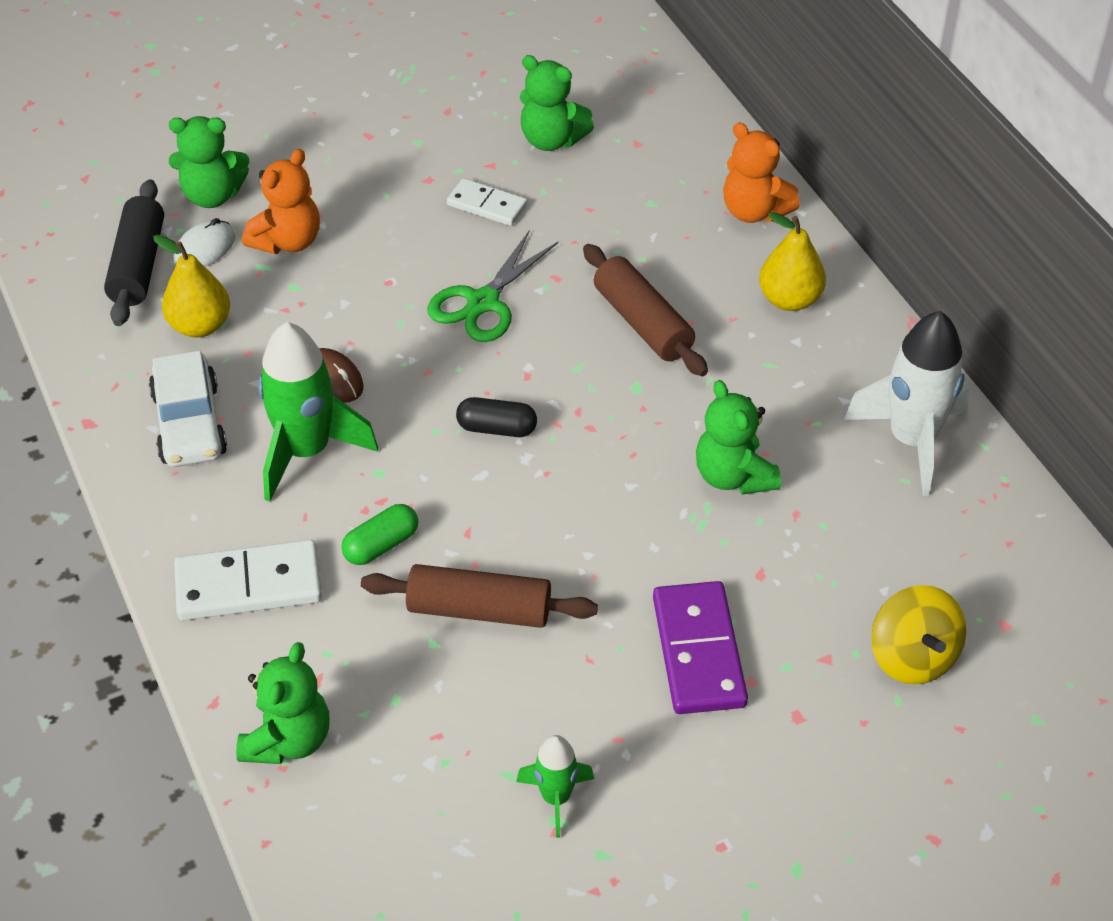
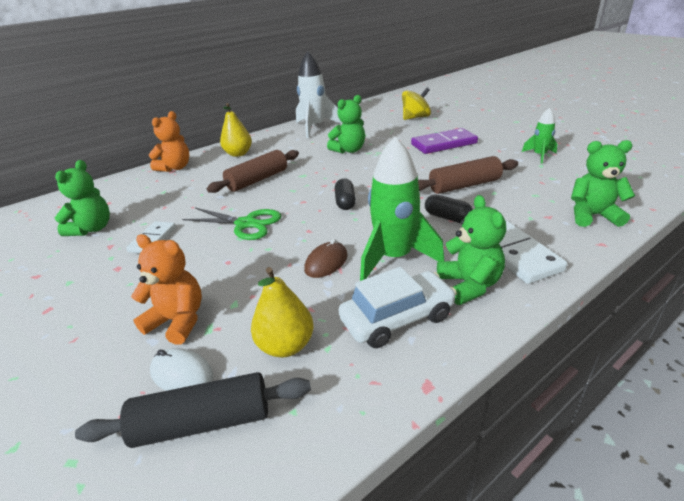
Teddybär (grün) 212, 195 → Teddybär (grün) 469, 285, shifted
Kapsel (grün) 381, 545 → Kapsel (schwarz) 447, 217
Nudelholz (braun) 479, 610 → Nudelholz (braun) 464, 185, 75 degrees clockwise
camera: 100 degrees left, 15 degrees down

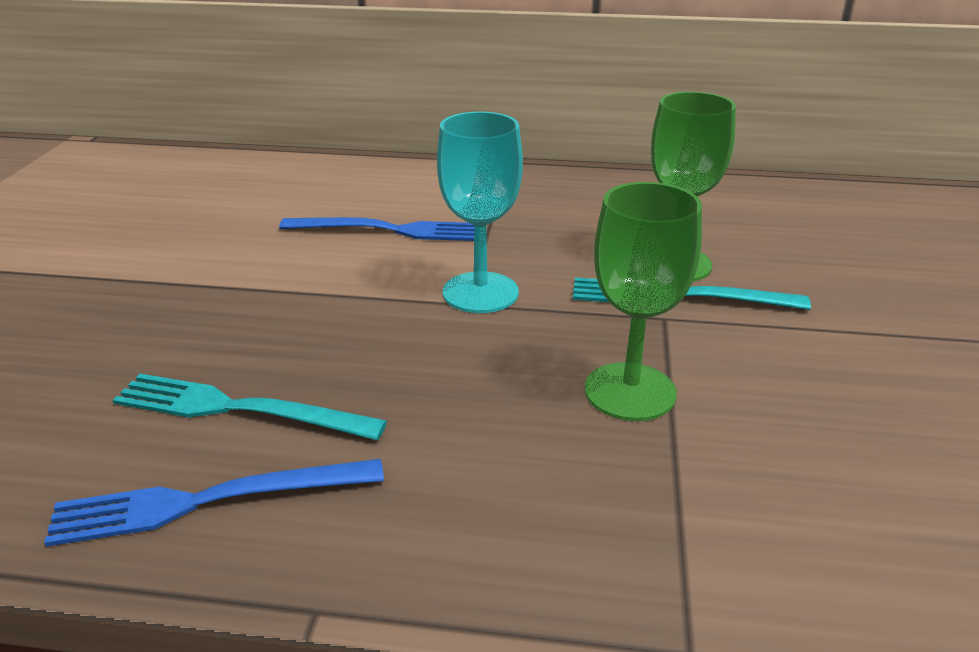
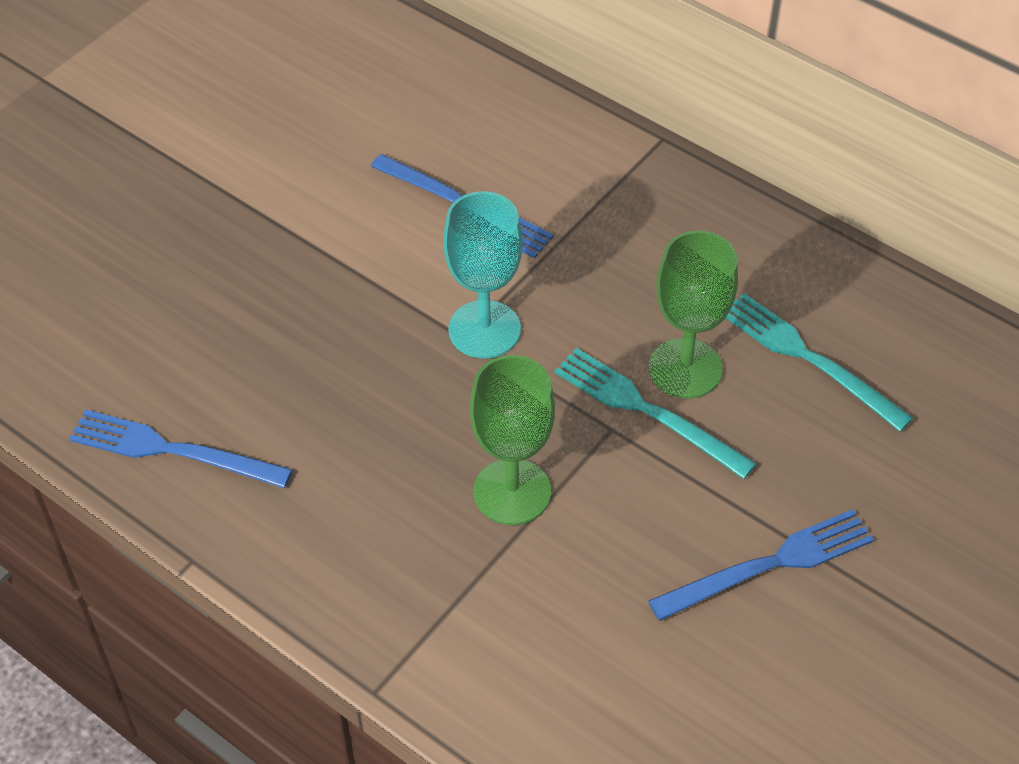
- → Gabel (blau) 767, 566
Gabel (türkis) 241, 409 → Gabel (türkis) 810, 359, shifted
camera: 30 degrees right, 20 degrees up

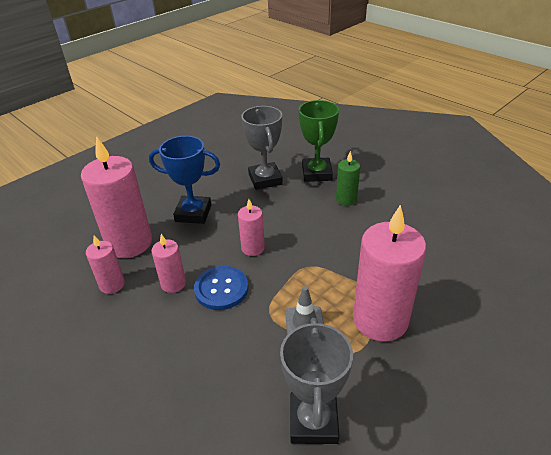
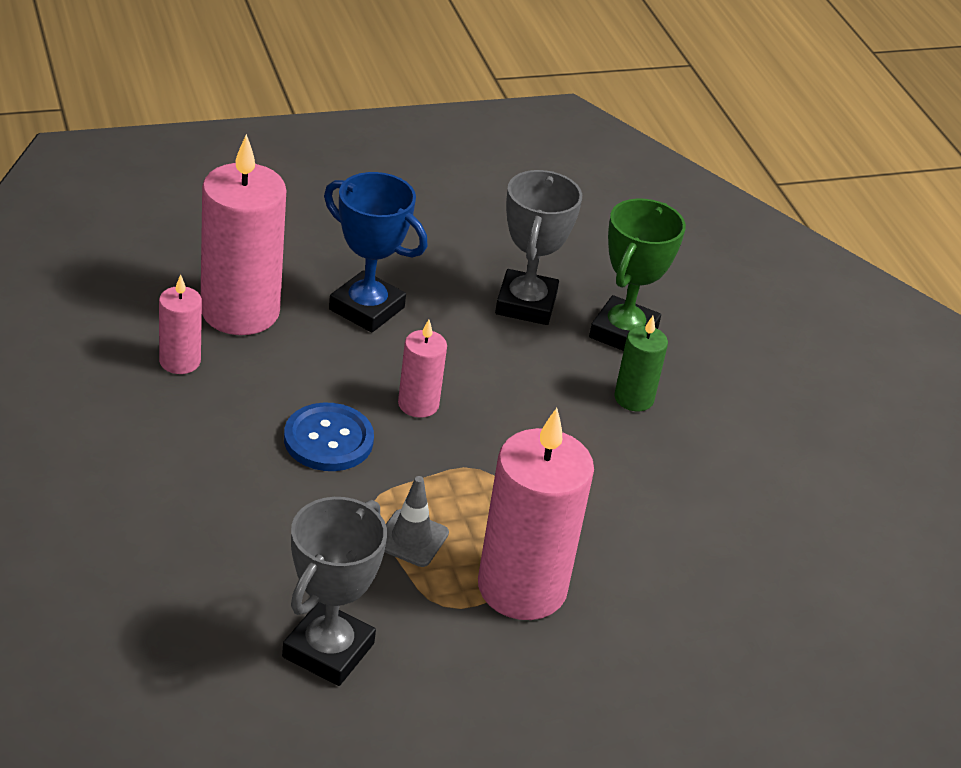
Kerze (rosa) 173, 283 → -
camera: 20 degrees right, 0 degrees up

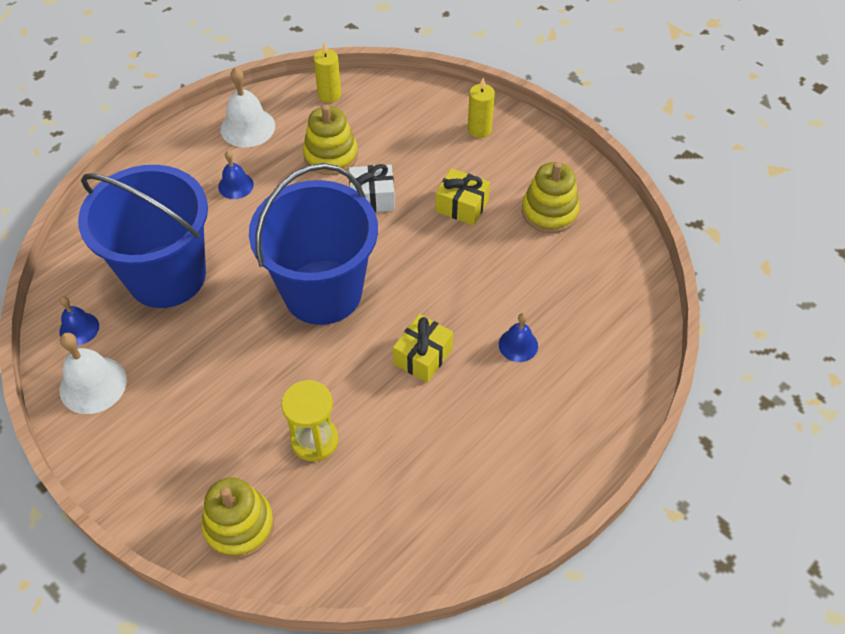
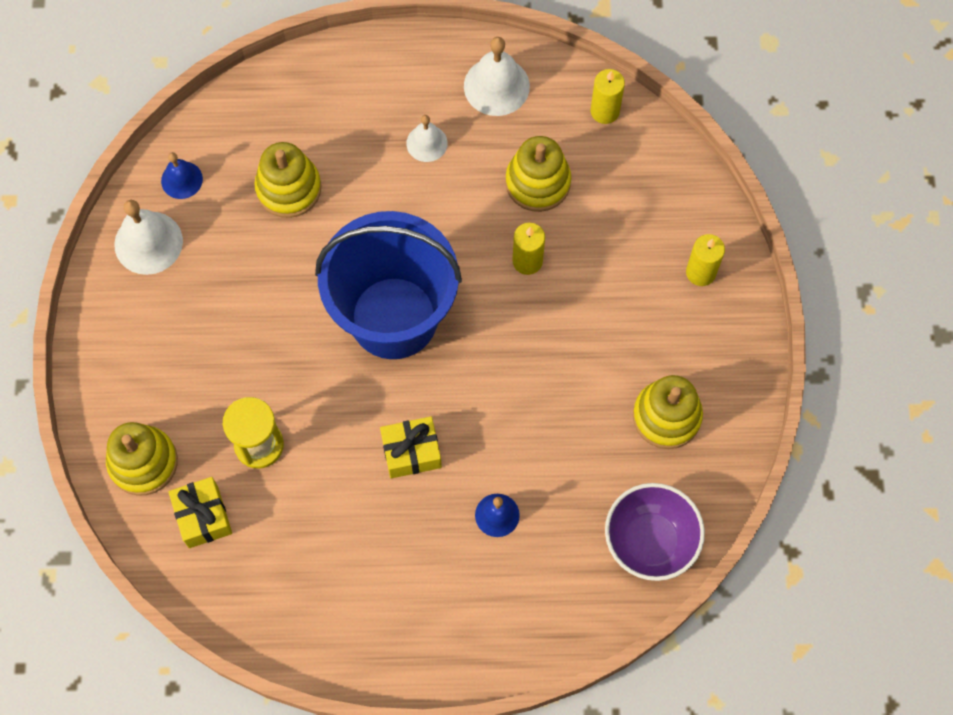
- → Schüssel (lila) 650, 541
Geschenk (gelb) 462, 206 → Geschenk (gelb) 203, 516, shifted
Eimer (blau) 166, 276 → Stapelspielzeug (gelb) 288, 188
Geschenk (weiß) 372, 198 → Kerze (gelb) 527, 261
Glocke (blau) 235, 185 → Glocke (weiß) 427, 143
camera: 45 degrees right, 15 degrees up

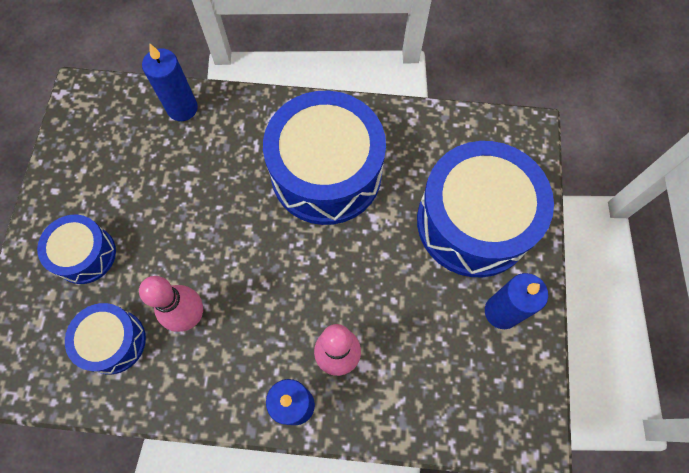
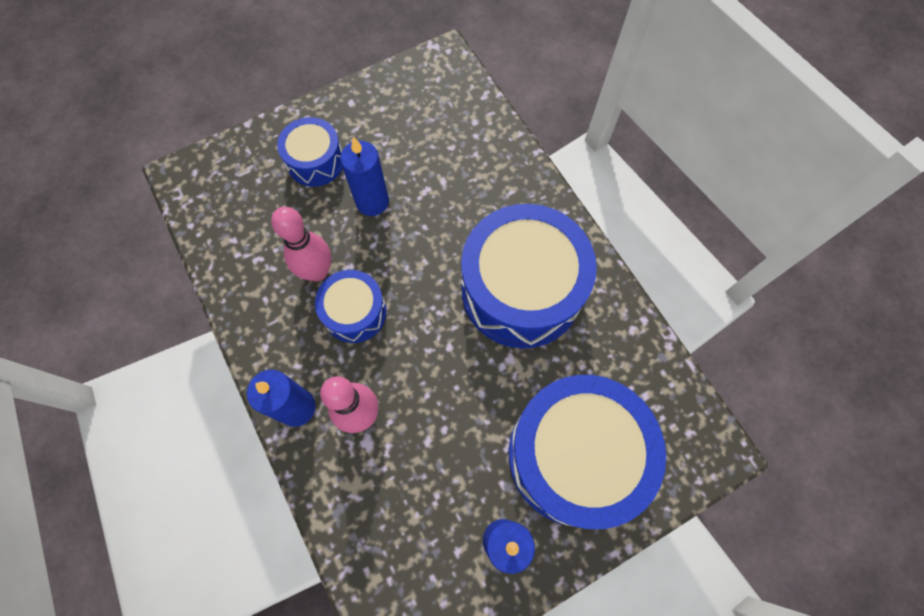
Trommel (blau) 113, 341 → Trommel (blau) 355, 312, shifted
Kerze (blau) 182, 108 → Kerze (blau) 372, 202, shifted
camera: 55 degrees right, 0 degrees up

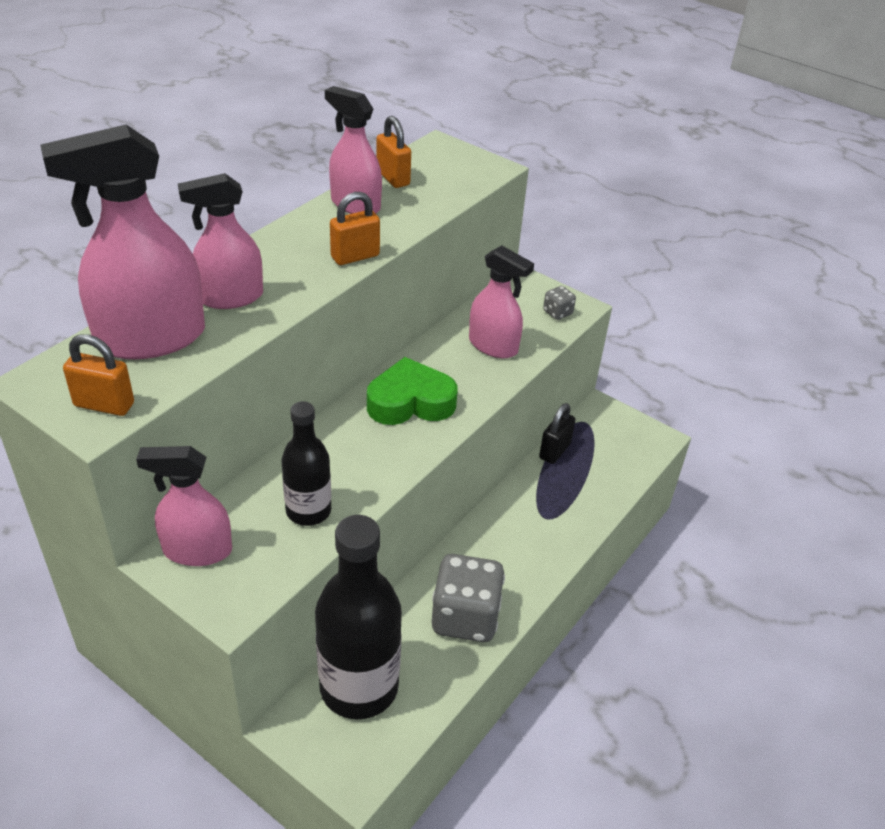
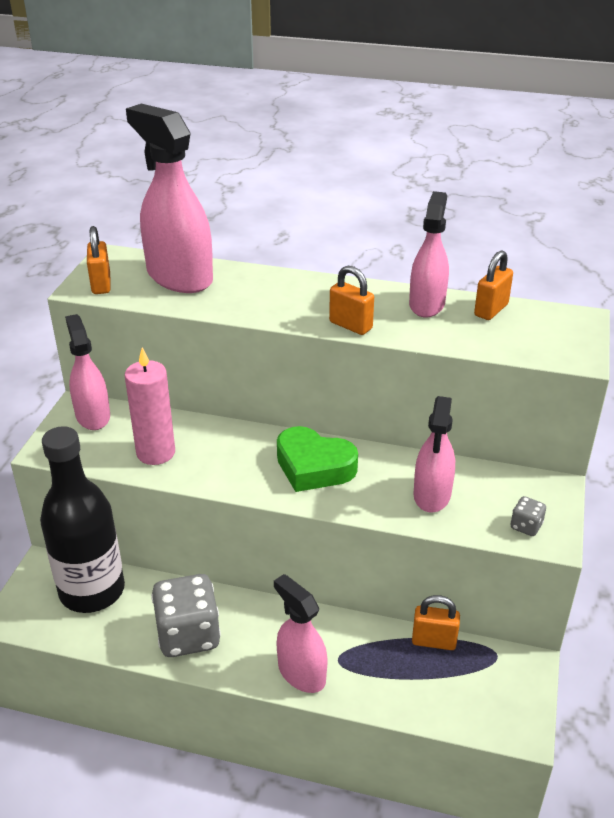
Sprühflasche (rosa) 230, 297 → Sprühflasche (rosa) 301, 673, shifted
Flasche (schwarz) 308, 511 → Kerze (rosa) 156, 453
Vorhängeschloss (schwarz) 554, 451 → Vorhängeschloss (orange) 433, 641
Herz (grün) 410, 402 → Herz (grün) 314, 467, 150 degrees clockwise
camera: 70 degrees right, 5 degrees down

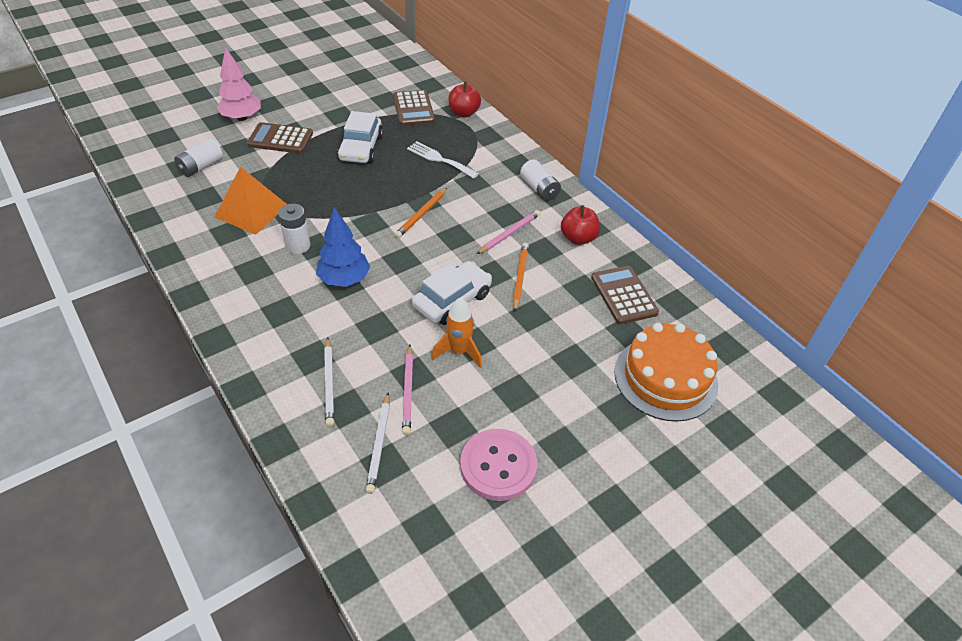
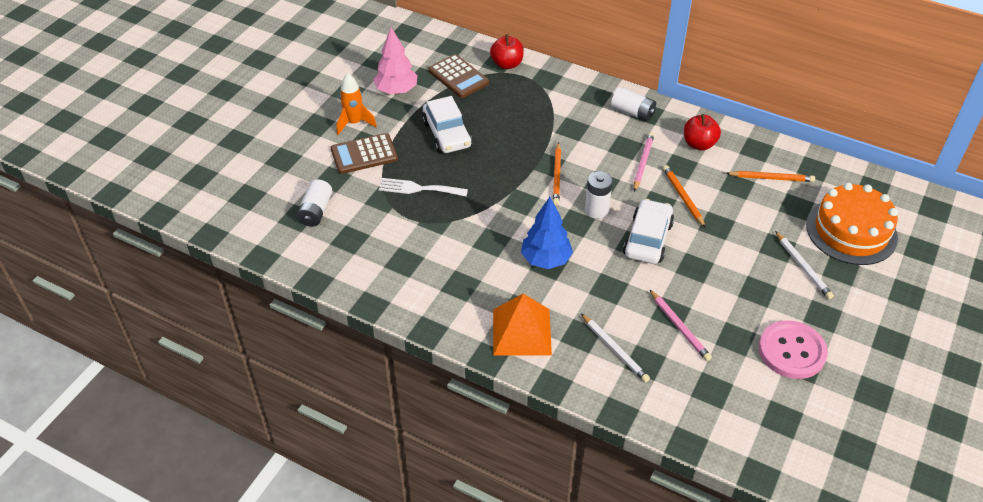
Pyramide (orange) 251, 211 → Pyramide (orange) 521, 331, shifted
Baum (rosa) 242, 118 → Baum (rosa) 396, 91, shifted
Batterie (weiß) 298, 245 → Batterie (weiß) 596, 210, shifted
Bleistift (weiß) 379, 444 → Bleistift (weiß) 803, 267, shifted
Gabel (weiß) 439, 159 → Gabel (weiß) 418, 188, shifted
Rakete (orange) 459, 352 → Rakete (orange) 354, 123, shifted
Taschenrechner (braun) 624, 295 → Bleistift (orange) 771, 178
camera: 25 degrees left, 0 degrees up

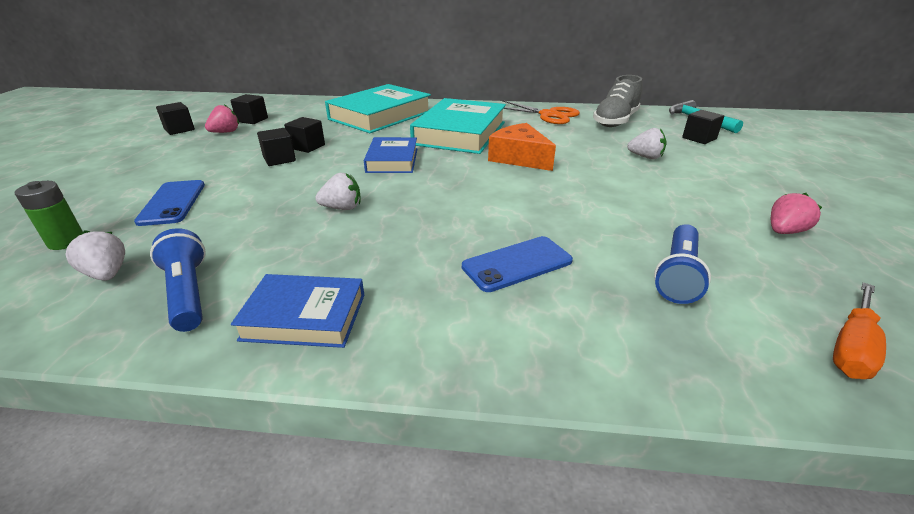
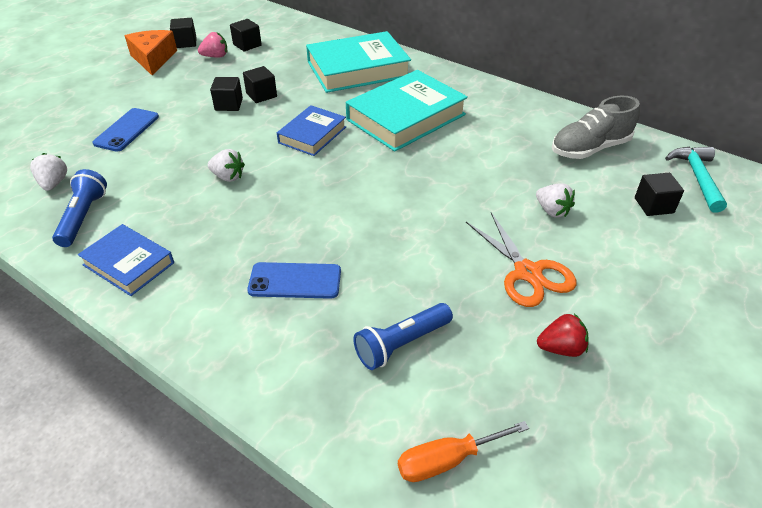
Batterie (grün) 66, 241 → -
Käse (orange) 519, 158 → Käse (orange) 153, 59, shifted
Schere (orange) 548, 115 → Schere (orange) 527, 273, shifted
Erdbeere (rosa) 784, 231 → Erdbeere (rot) 561, 348
camera: 30 degrees right, 10 degrees up

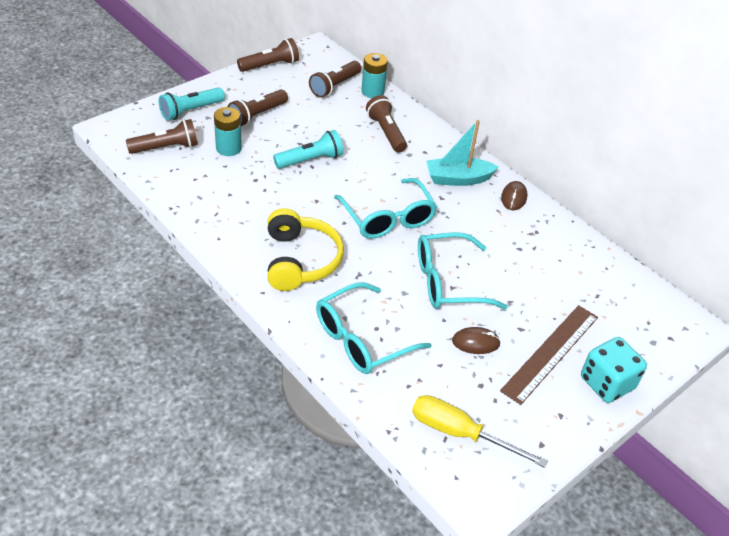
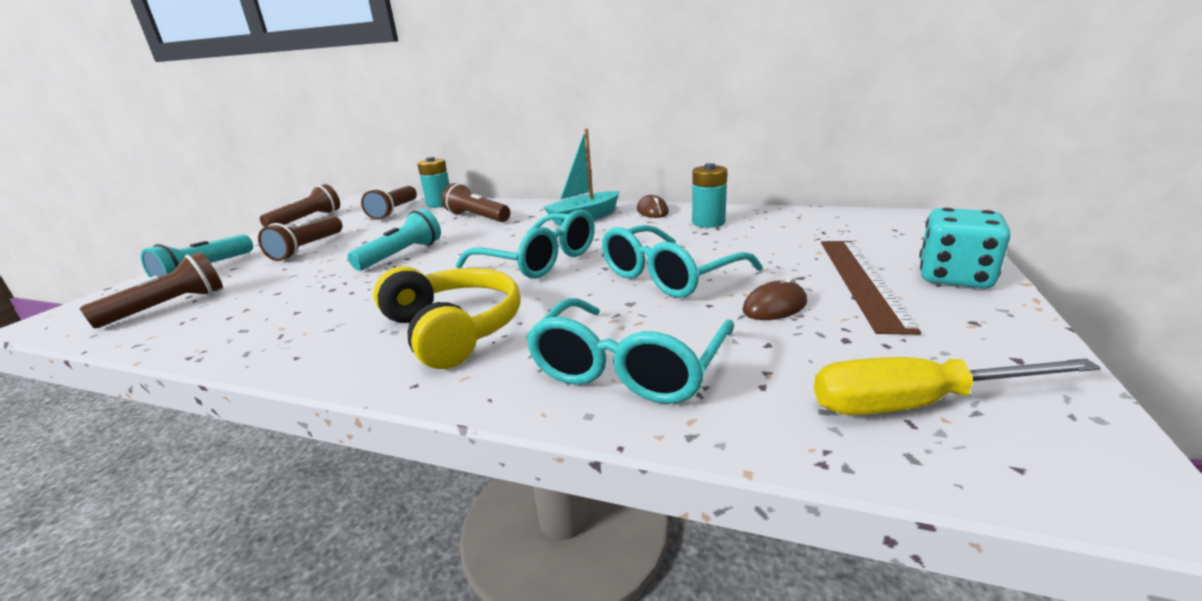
Batterie (türkis) 228, 148 → Batterie (türkis) 708, 222, shifted
camera: 25 degrees left, 20 degrees down

